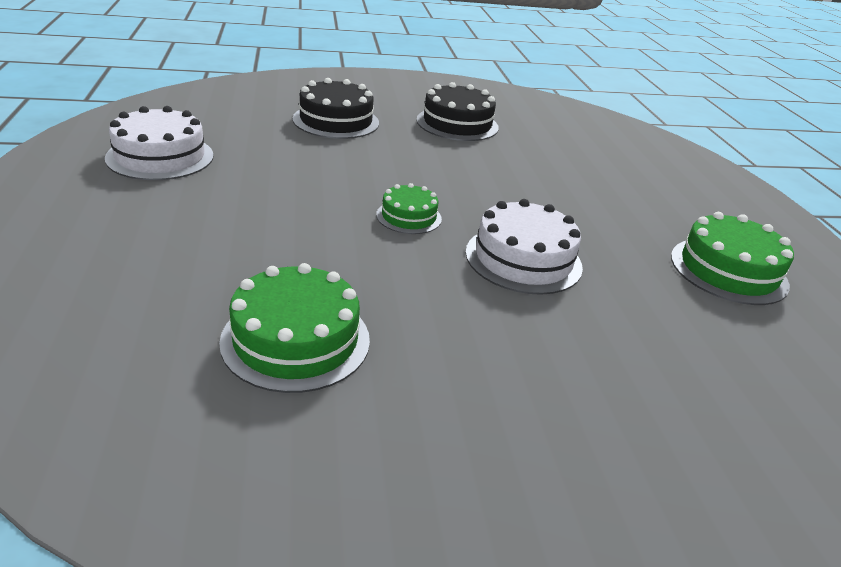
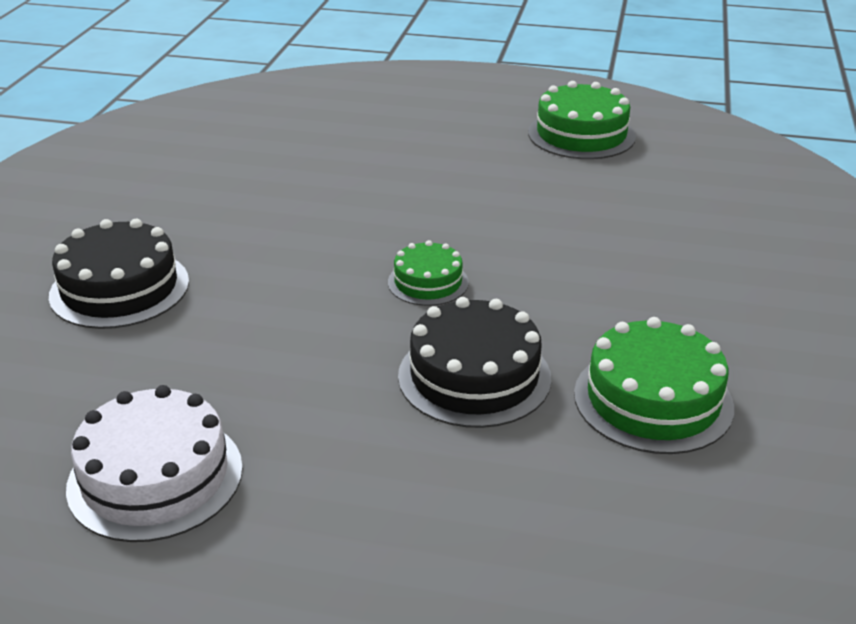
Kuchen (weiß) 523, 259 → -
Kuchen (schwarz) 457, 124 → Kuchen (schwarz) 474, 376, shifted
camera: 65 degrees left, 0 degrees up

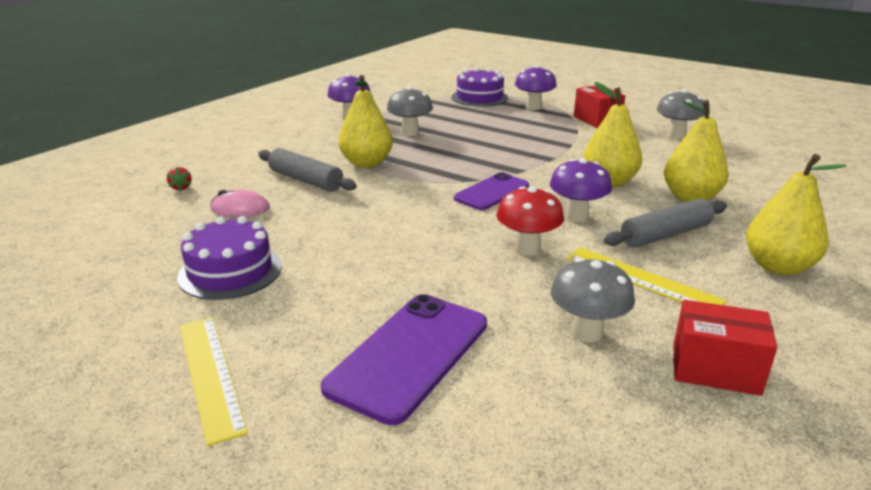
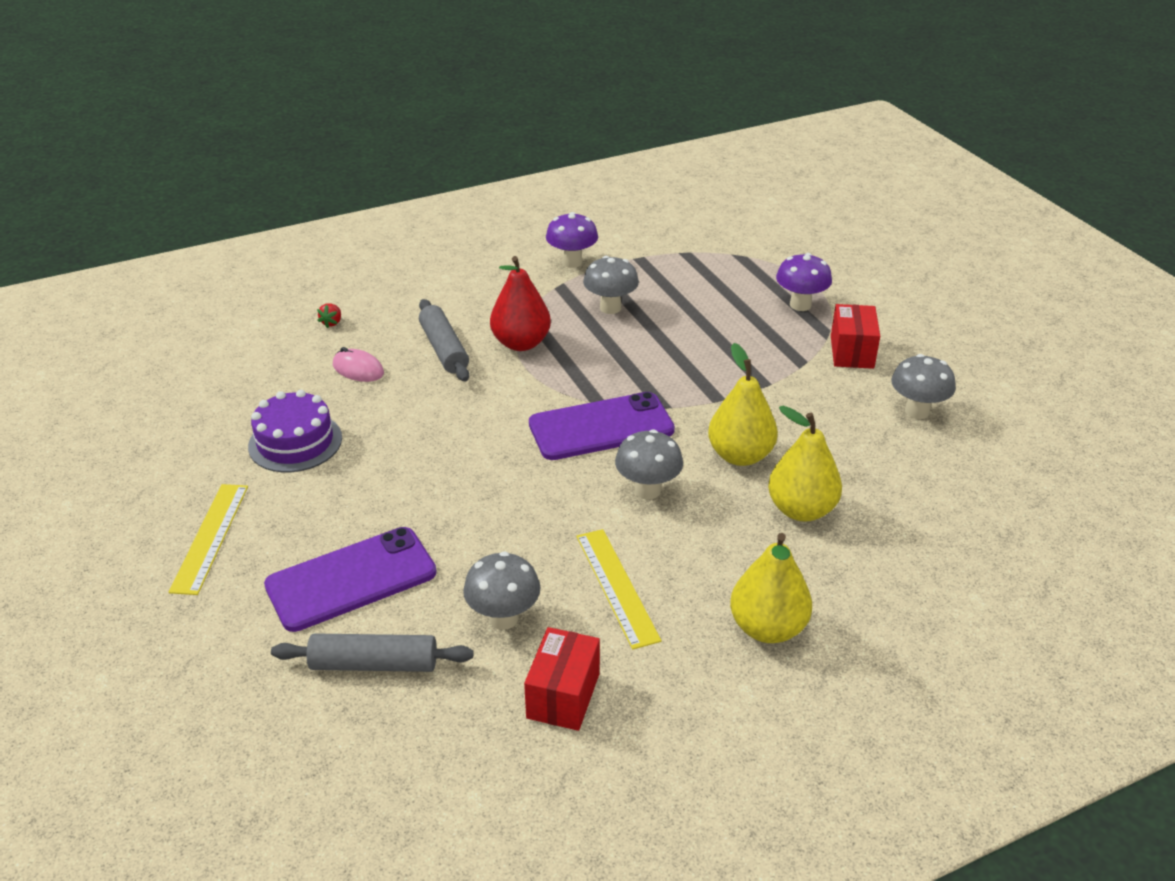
Kuchen (lila) 479, 97 → -
Pilz (rot) 527, 249 → -
Nudelholz (grau) 665, 235 → Nudelholz (grau) 374, 664, shifted
Birne (gelb) 366, 163 → Birne (rot) 521, 343
Pilz (lila) 576, 216 → Pilz (grau) 647, 490
Schachtel (rot) 715, 369 → Schachtel (rot) 563, 695, 60 degrees clockwise
Handy (lila) 492, 192 → Handy (lila) 601, 427, x1.53
camera: 30 degrees right, 10 degrees up

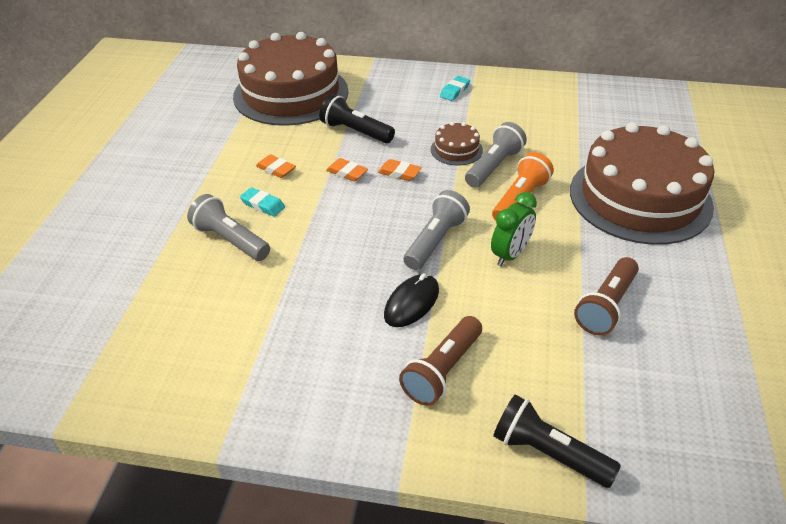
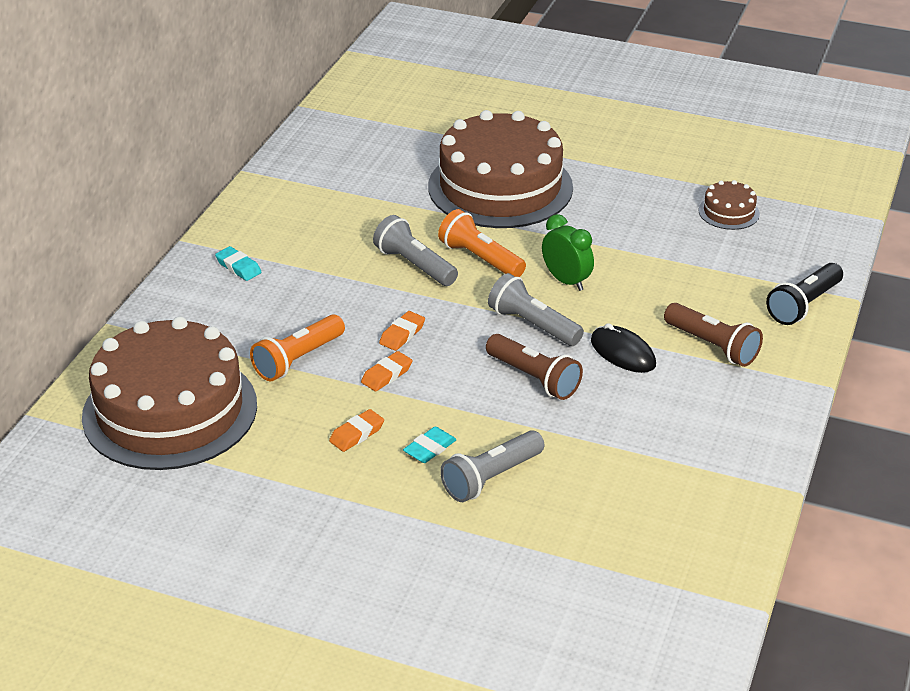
Kuchen (braun) 456, 150 → Kuchen (braun) 728, 212, shifted
Taschenlampe (braun) 606, 306 → Taschenlampe (braun) 534, 378, shifted
Taschenlampe (schwarz) 355, 132 → Taschenlampe (orange) 298, 360
camera: 80 degrees left, 5 degrees down

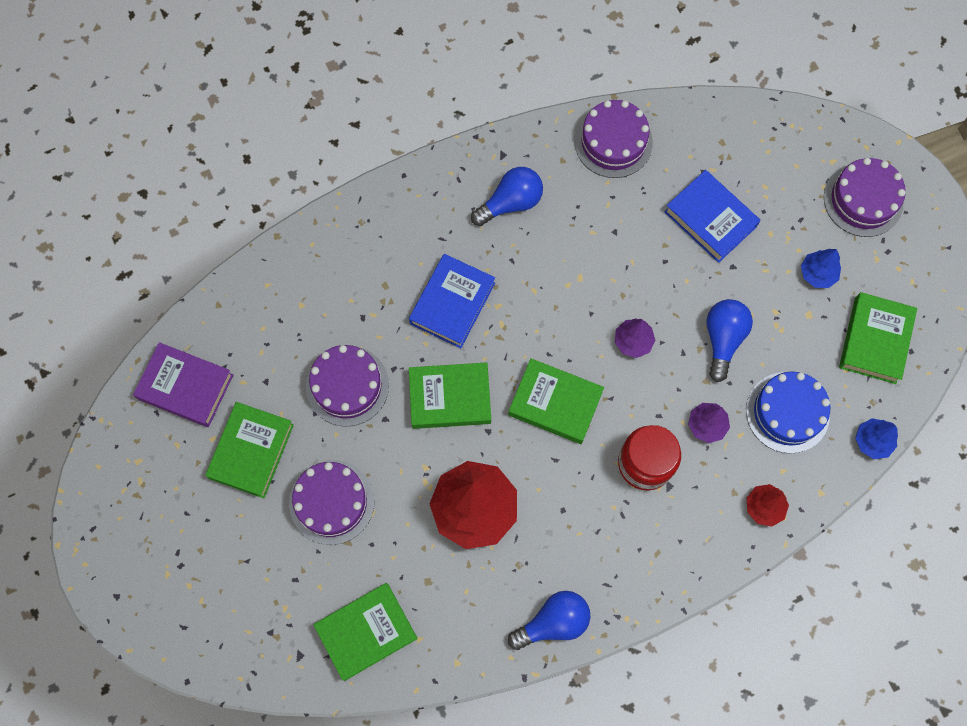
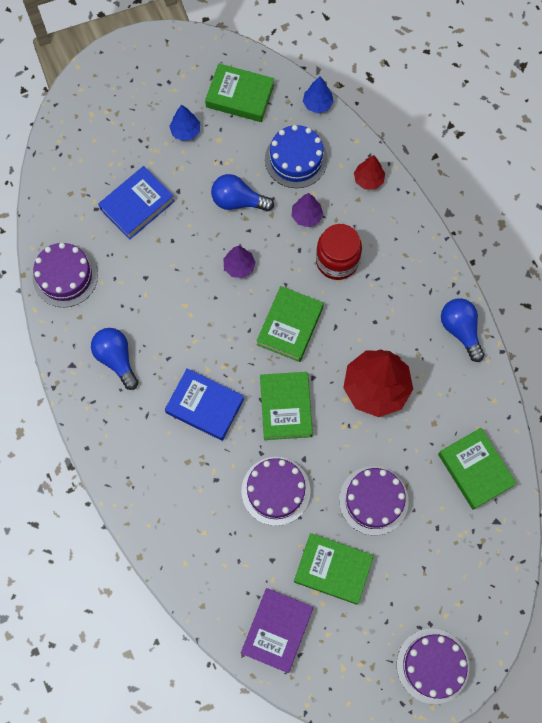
Kuchen (lila) 863, 200 → Kuchen (lila) 432, 665, shifted
camera: 90 degrees left, 0 degrees up

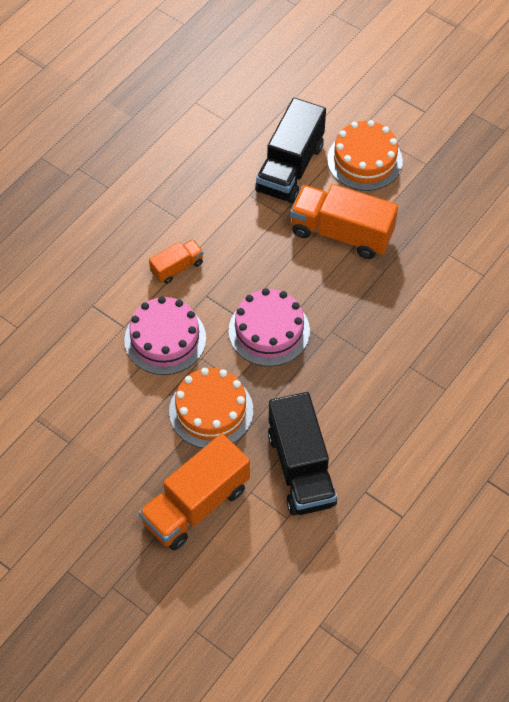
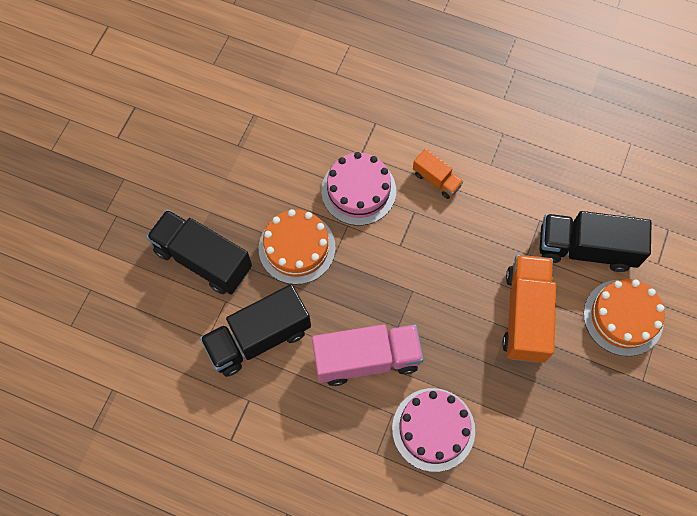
- → Lastwagen (rosa) 366, 359
Kuchen (rosa) 269, 331 → Kuchen (rosa) 433, 429, shifted
Lastwagen (orange) 196, 505 → Lastwagen (schwarz) 203, 260
camera: 75 degrees right, 10 degrees up

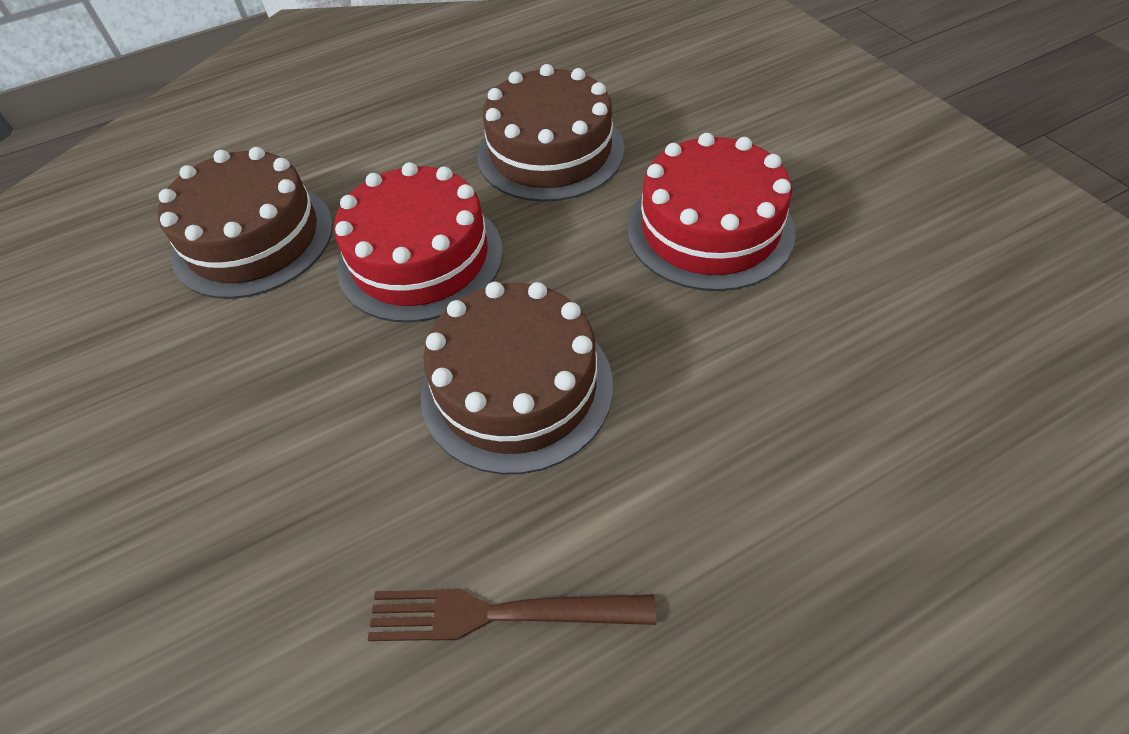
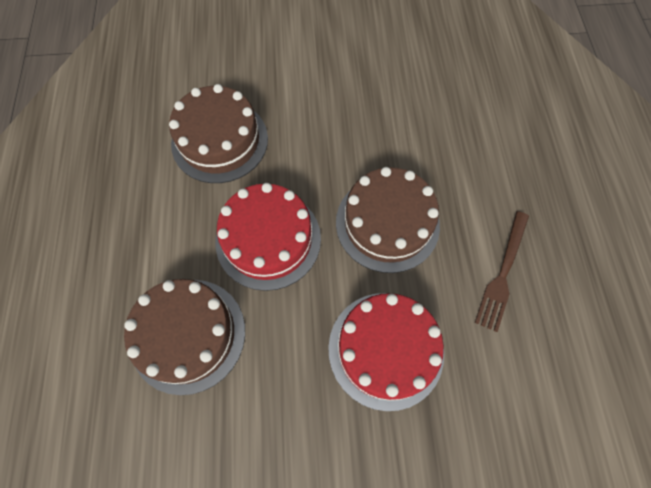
Kuchen (rot) 709, 229 → Kuchen (rot) 385, 349, shifted
camera: 70 degrees left, 15 degrees up

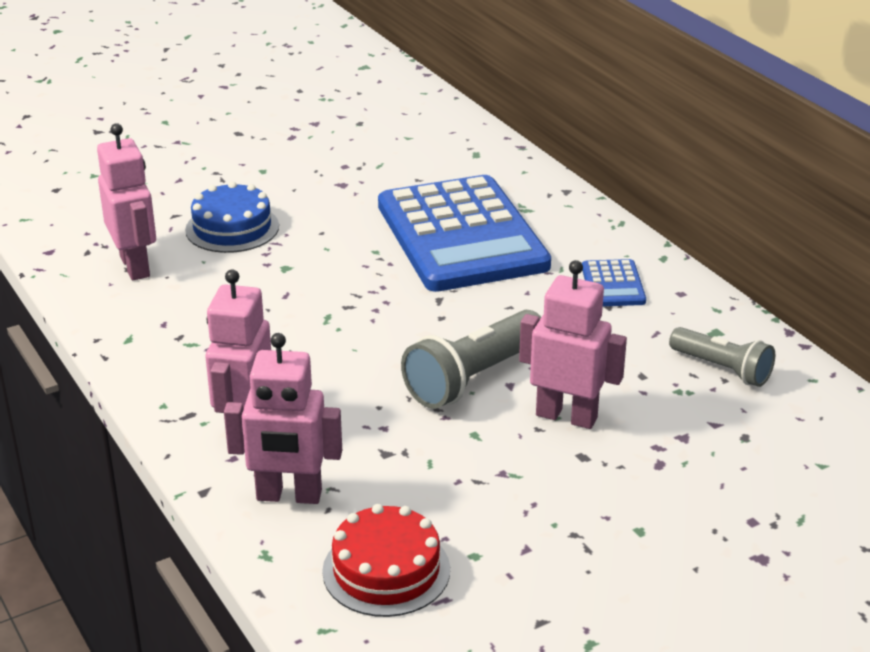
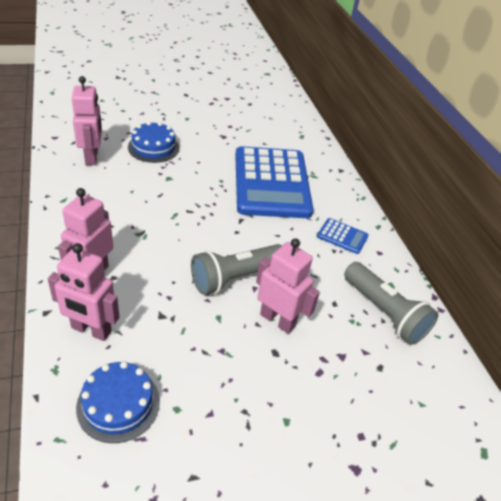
Kuchen (rot) 386, 570 → Kuchen (blau) 118, 404
Taschenrechner (blau) 613, 284 → Taschenrechner (blau) 342, 236, 75 degrees counterclockwise
Taschenlampe (grau) 722, 369 → Taschenlampe (grau) 384, 312, x1.54
camera: 10 degrees right, 10 degrees up

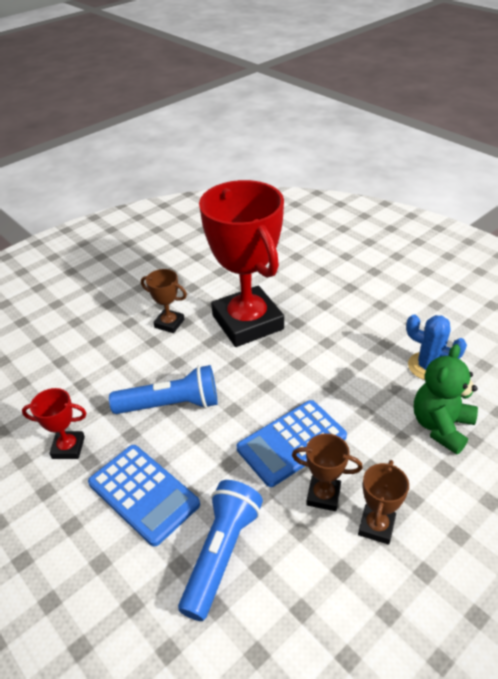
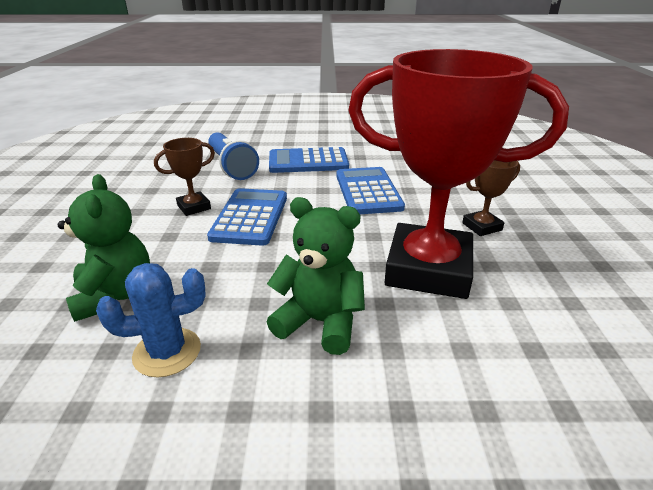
Pokal (rot) 68, 447 → -
Pokal (braun) 376, 526 → -
- → Teddybär (grün) 320, 322
Taschenlampe (blau) 171, 405 → Taschenrechner (blau) 368, 191
camera: 130 degrees right, 10 degrees down

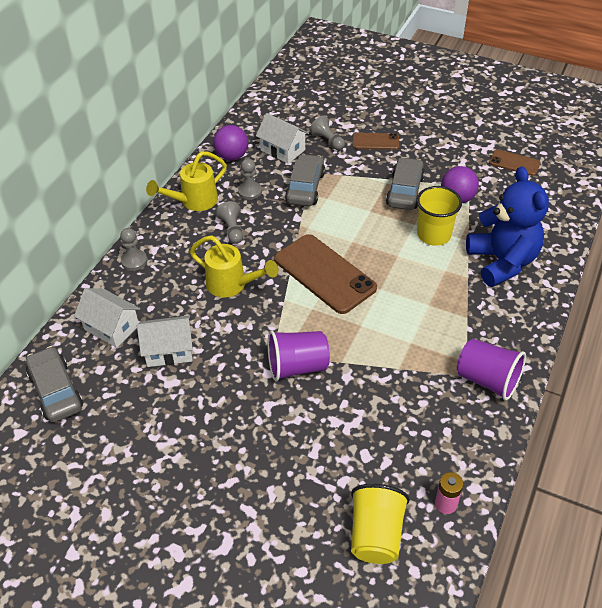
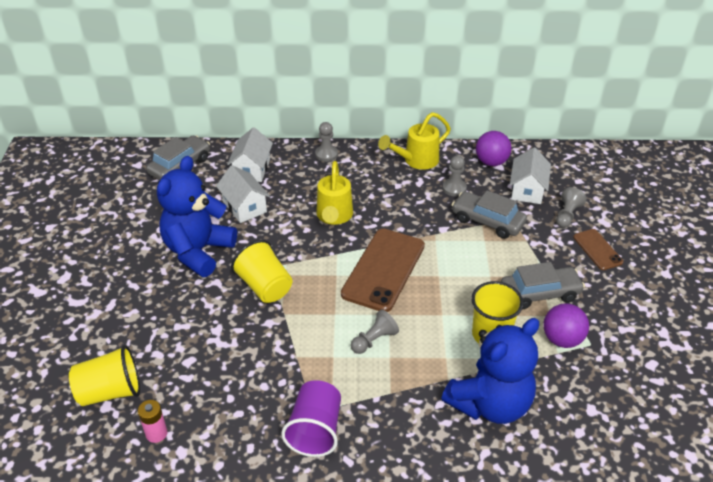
Handy (braun) 514, 163 → -
- → Teddybär (blau) 198, 251
Bauer (grau) 232, 229 → Bauer (grau) 374, 340, shifted
Becher (lila) 297, 366 → Becher (gelb) 265, 286
Gießkanne (gelb) 193, 202 → Gießkanne (gelb) 416, 161, 60 degrees counterclockwise
Auto (grau) 305, 187 → Auto (grau) 487, 221, 135 degrees counterclockwise
camera: 65 degrees right, 5 degrees down

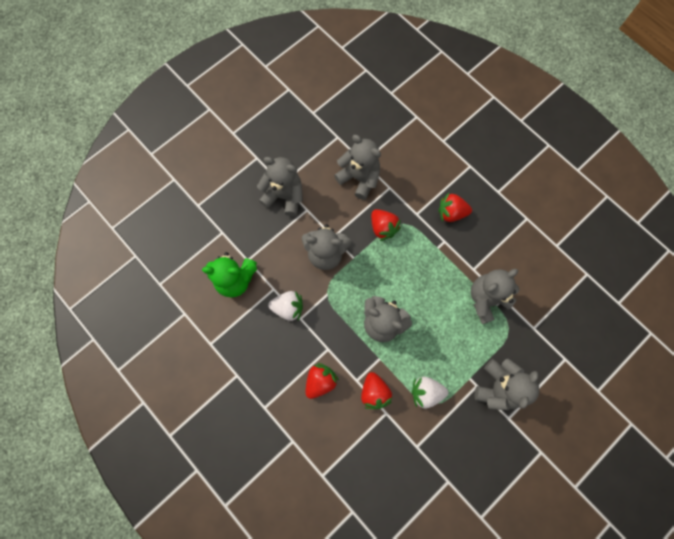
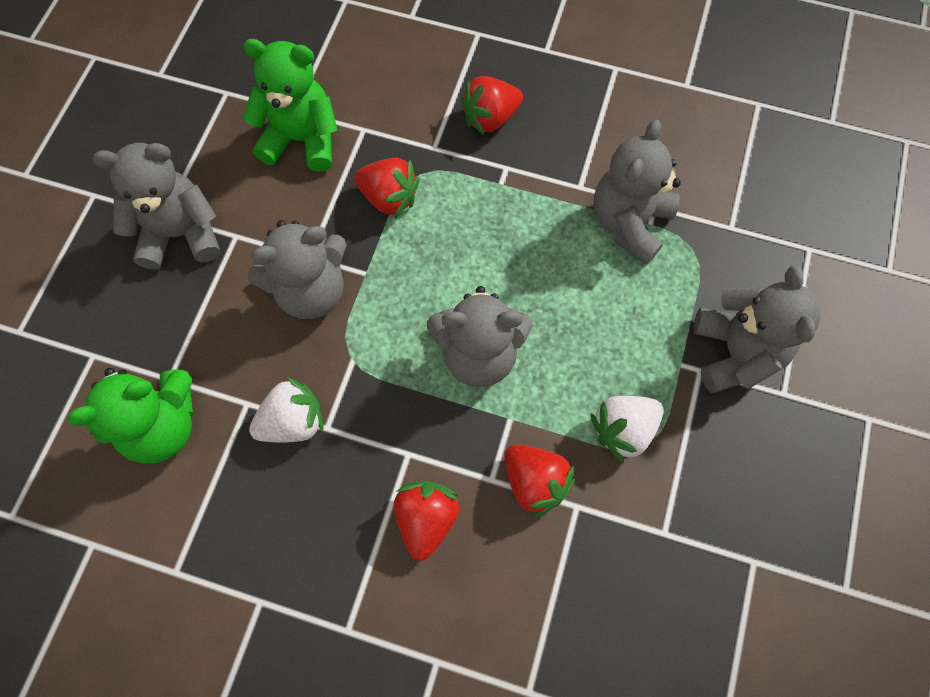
Teddybär (grau) 359, 178 → Teddybär (grün) 301, 139
camera: 30 degrees left, 5 degrees down

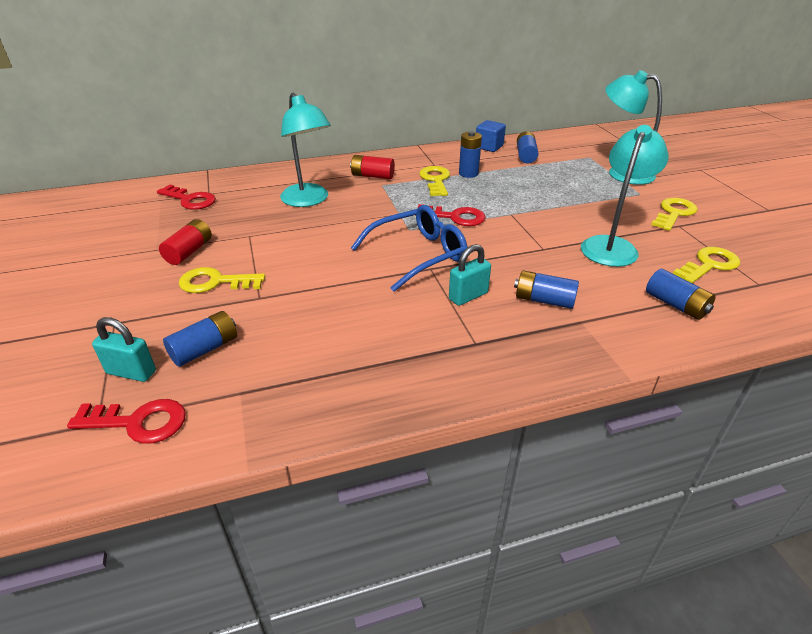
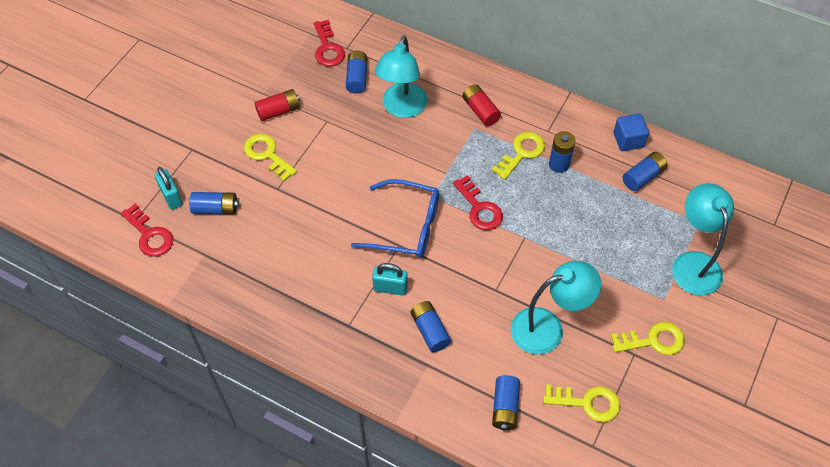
- → Batterie (blau) 357, 78
camera: 45 degrees right, 20 degrees up

